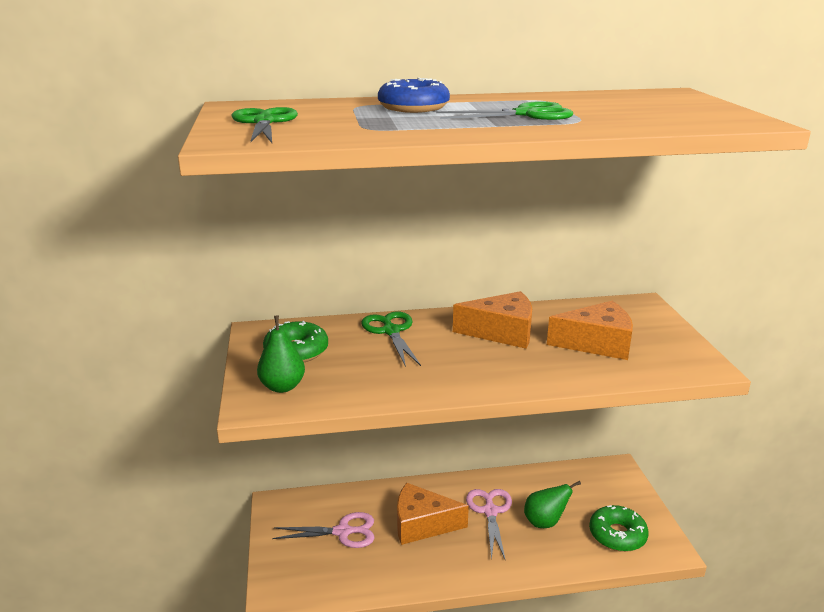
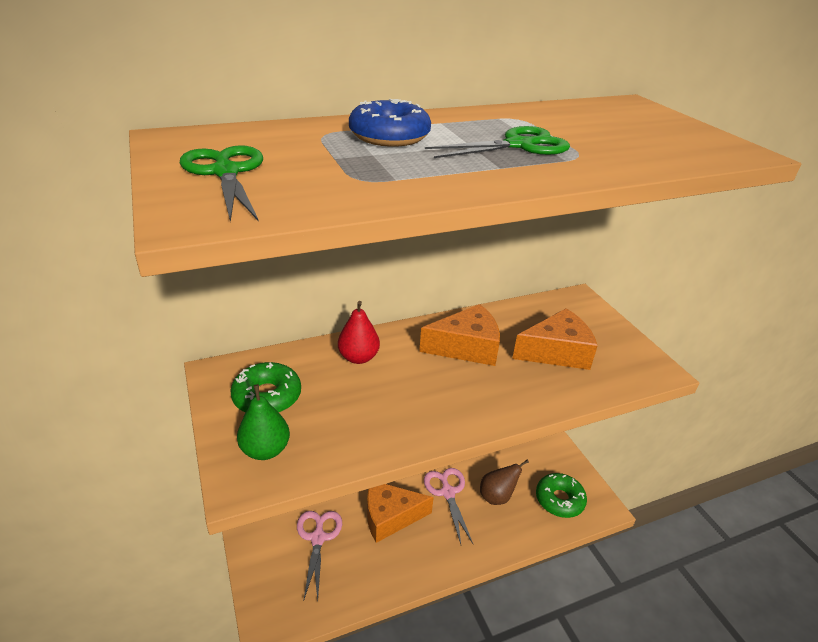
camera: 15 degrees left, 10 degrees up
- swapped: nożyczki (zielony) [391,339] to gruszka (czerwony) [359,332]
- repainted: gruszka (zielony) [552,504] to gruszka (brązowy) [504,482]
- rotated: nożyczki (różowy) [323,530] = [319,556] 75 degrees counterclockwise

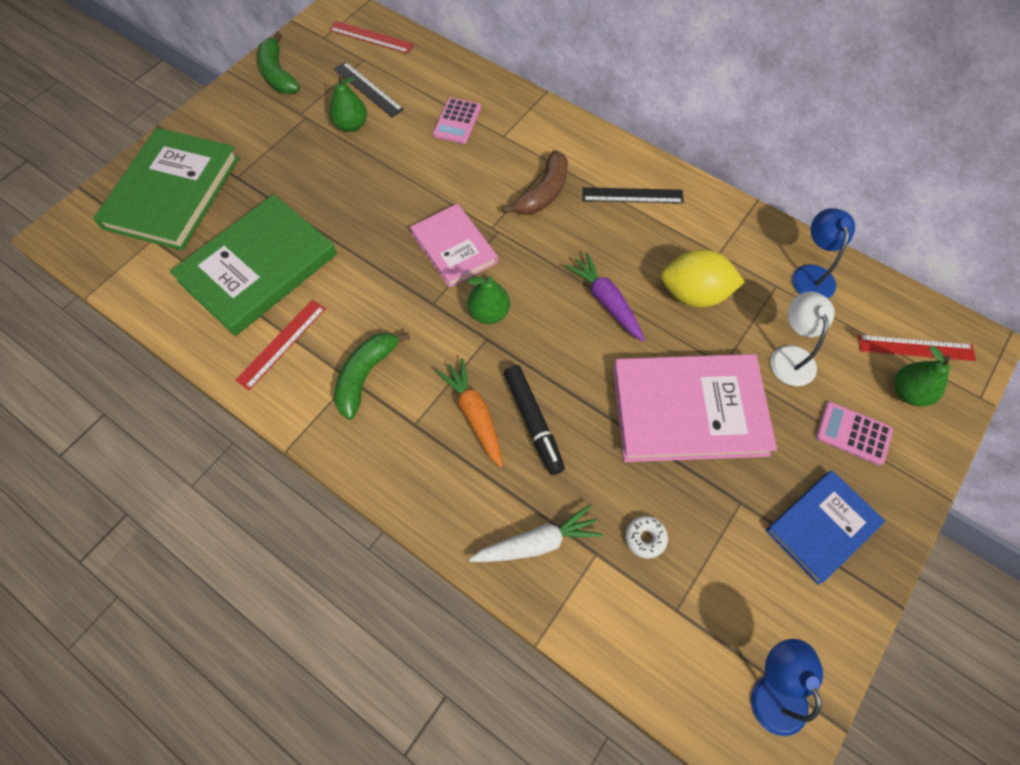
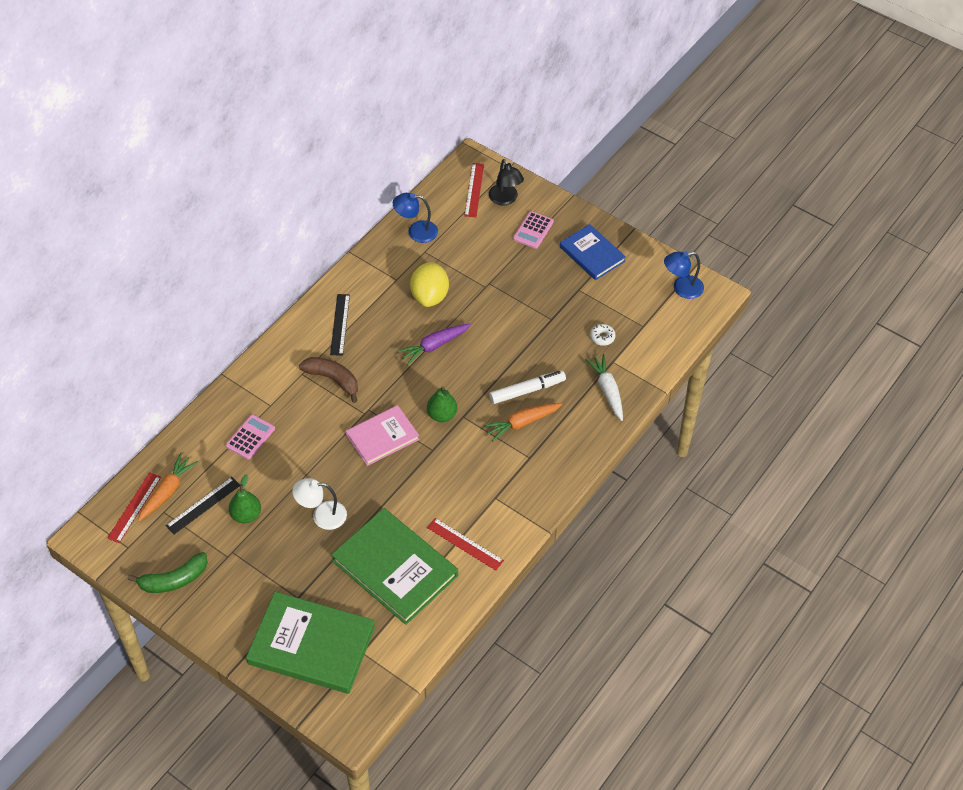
camera: 90 degrees left, 10 degrees down
- gone: banan (zielony) [372,376]
- gone: książka (różowy) [695,408]
- new: marchewka (pomarańczowy) [168,487]
- shifted: lampka (biały) [802,339] to [319,504]
- swapped: gruszka (zielony) [922,376] to lampka (czarny) [506,182]
- repainted: flamaster (czarny) [534,420] to flamaster (biały) [527,387]
- rotated: kalkulator (różowy) [457,120] = [250,437] 75 degrees counterclockwise

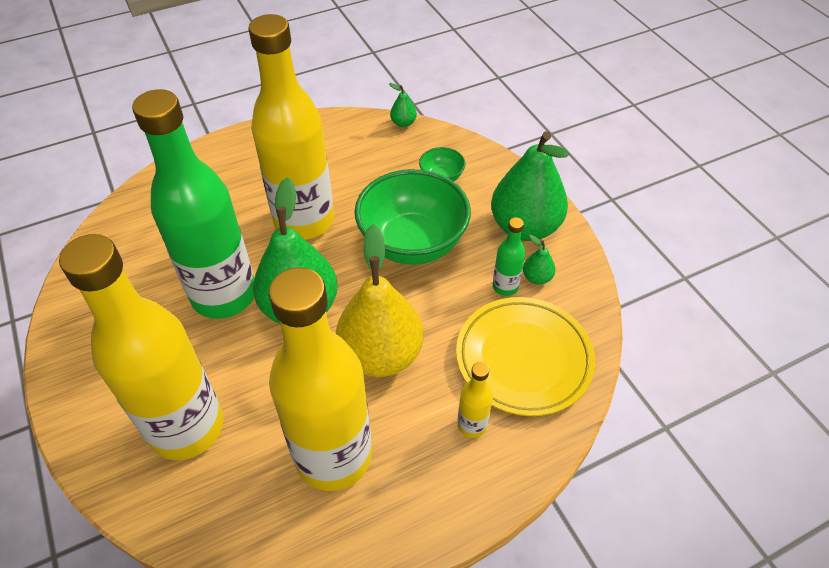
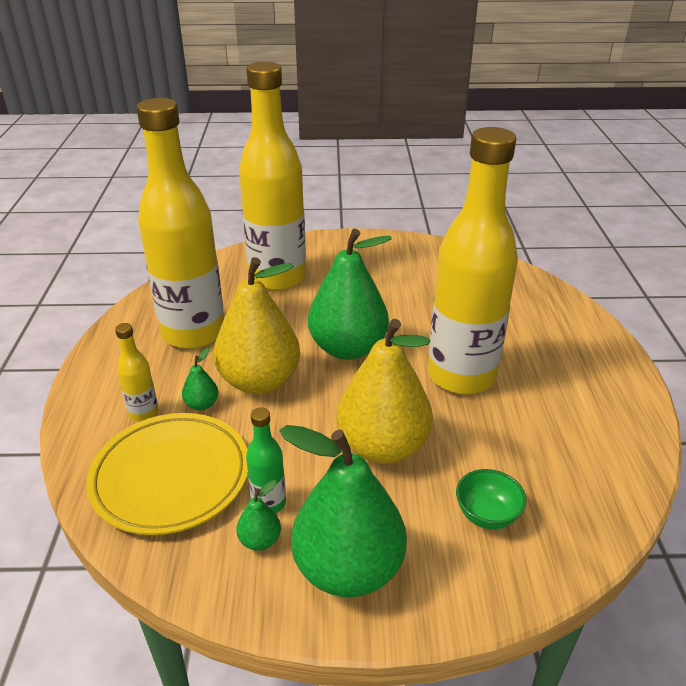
camera: 115 degrees right, 15 degrees down
- gone: butelka (zielony) [193,204]
- shifted: gruszka (zielony) [403,105] to [200,379]
- swapped: miska (zielony) [412,217] to gruszka (żółty) [384,391]

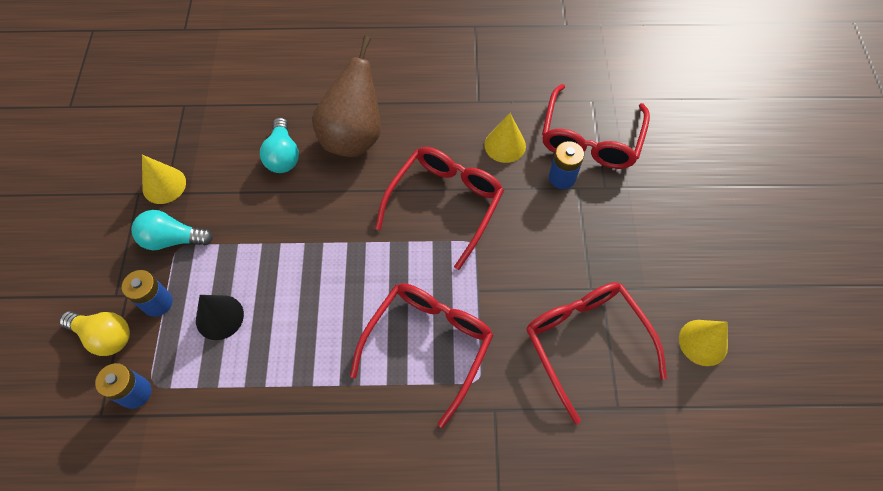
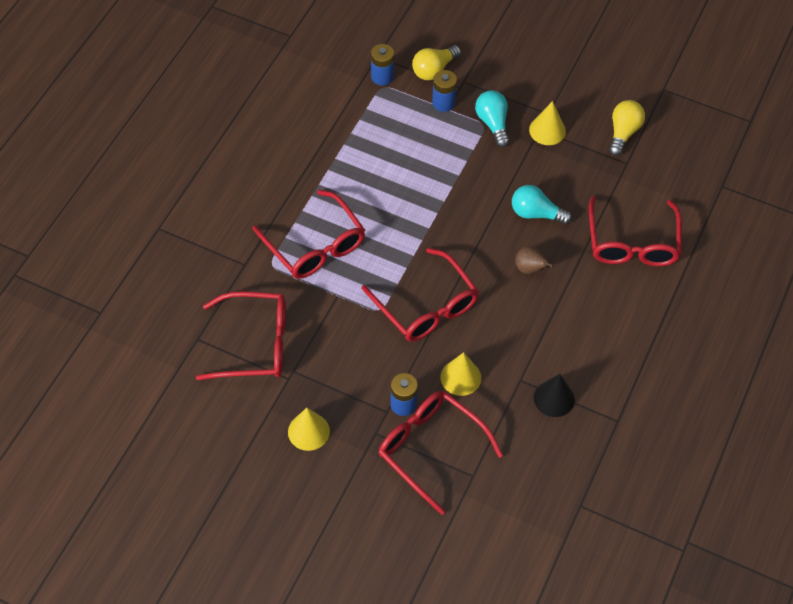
camera: 115 degrees right, 5 degrees down
- new: okulary (czerwony) [635,231]
- new: żarówka (żółty) [627,128]
- shifted: stożek (czarny) [220,317] to [554,395]
- shifted: stożek (żółty) [703,343] to [309,429]
- rotated: żarówka (turkusowy) [172,230] = [492,119] 45 degrees counterclockwise
- scaled: gruszka (brązowy) [346,96] = [534,260] x0.45

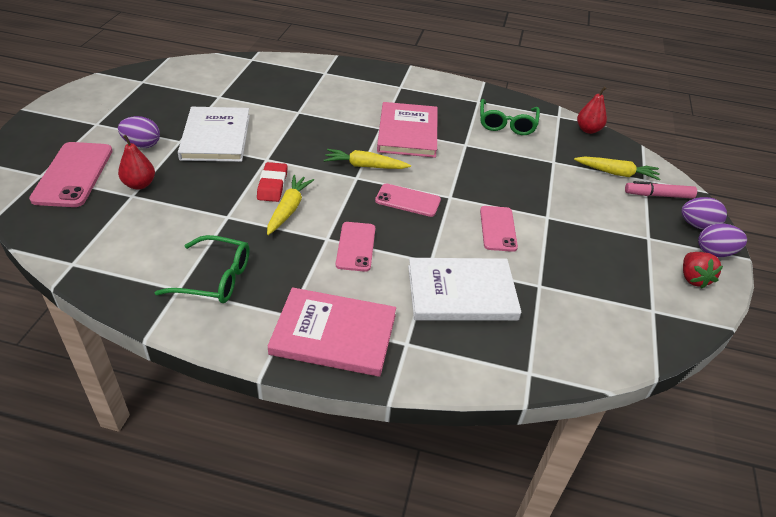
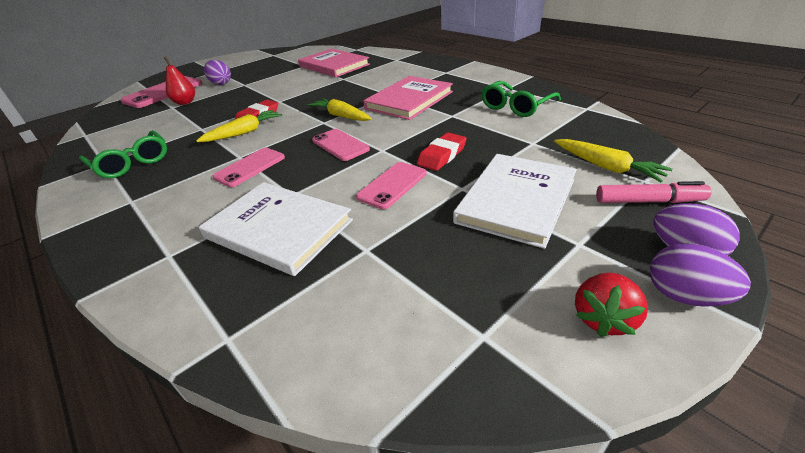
camera: 40 degrees right, 5 degrees down
- gone: gruszka (czerwony) [592,110]
- new: gumka do mazania (czerwony) [442,152]
- shifted: książka (biały) [214,134] to [515,201]
- shifted: książka (różowy) [332,332] to [334,63]
- rotated: flamaster (różowy) [661,190] = [654,192] 150 degrees clockwise

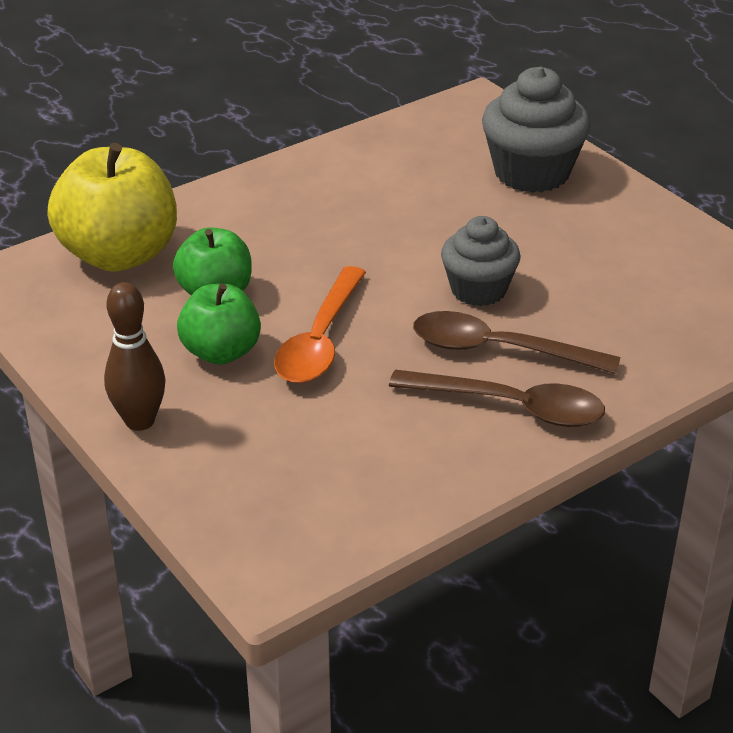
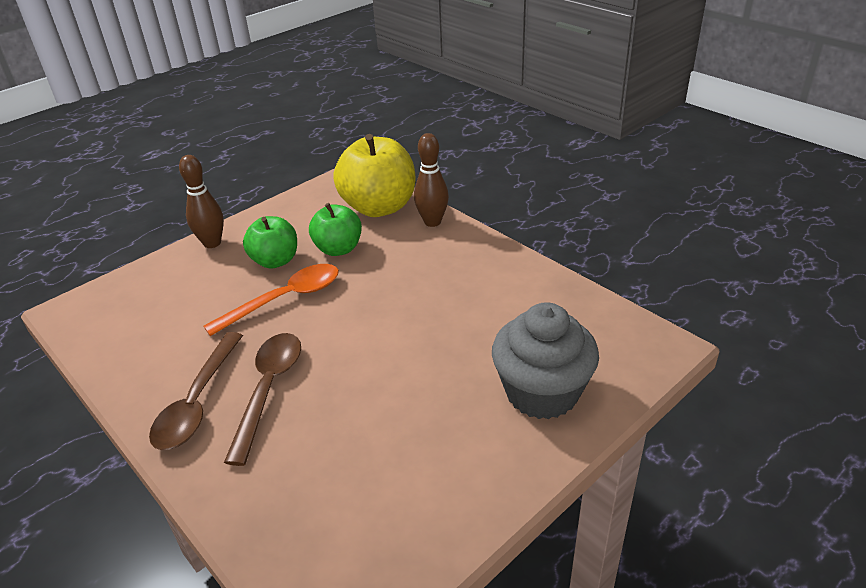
camera: 85 degrees right, 0 degrees up
- gone: muffinka (szary) [481,261]
- new: kręgiel (brązowy) [431,180]
- rotated: łyżka (pomarańczowy) [320,324] = [271,300] 135 degrees clockwise

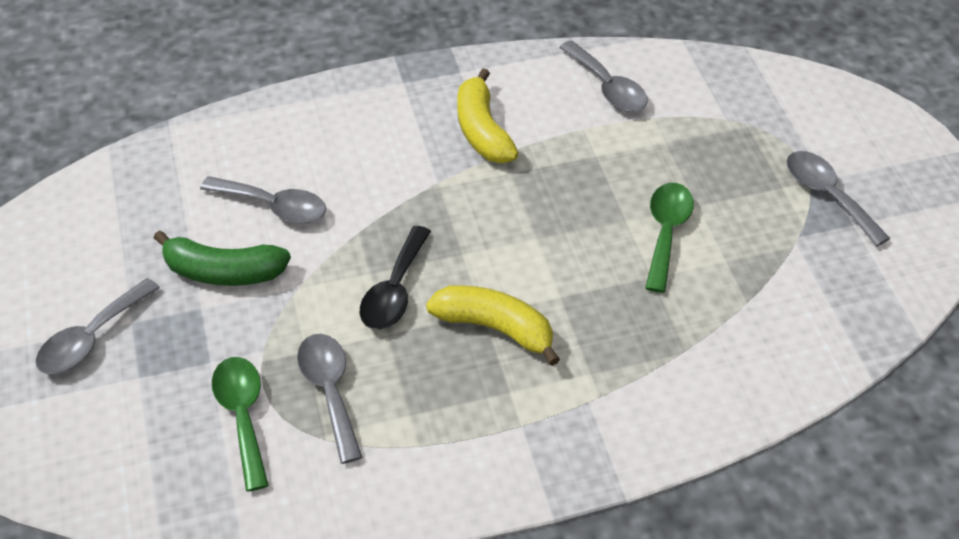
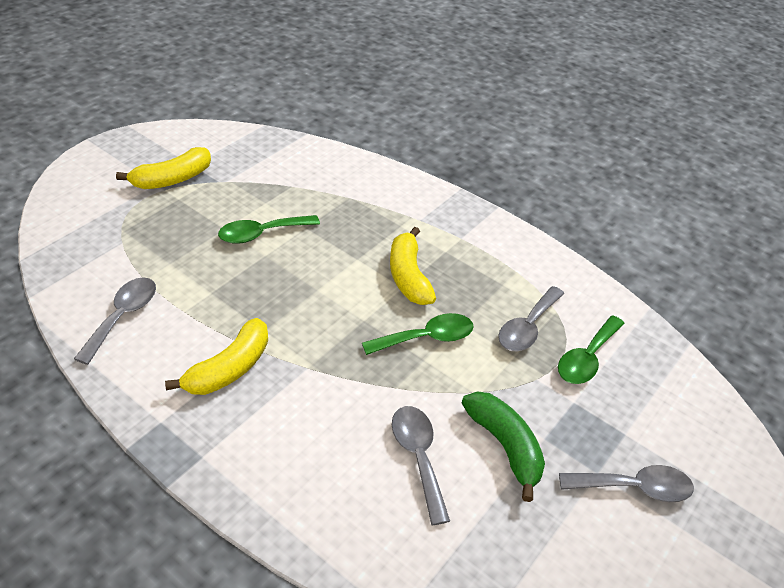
camera: 130 degrees left, 5 degrees down
- swapped: łyżka (szary) [838,199] to banan (żółty) [163,168]
- repainted: łyżka (czarny) [395,278] to łyżka (zielony) [418,334]

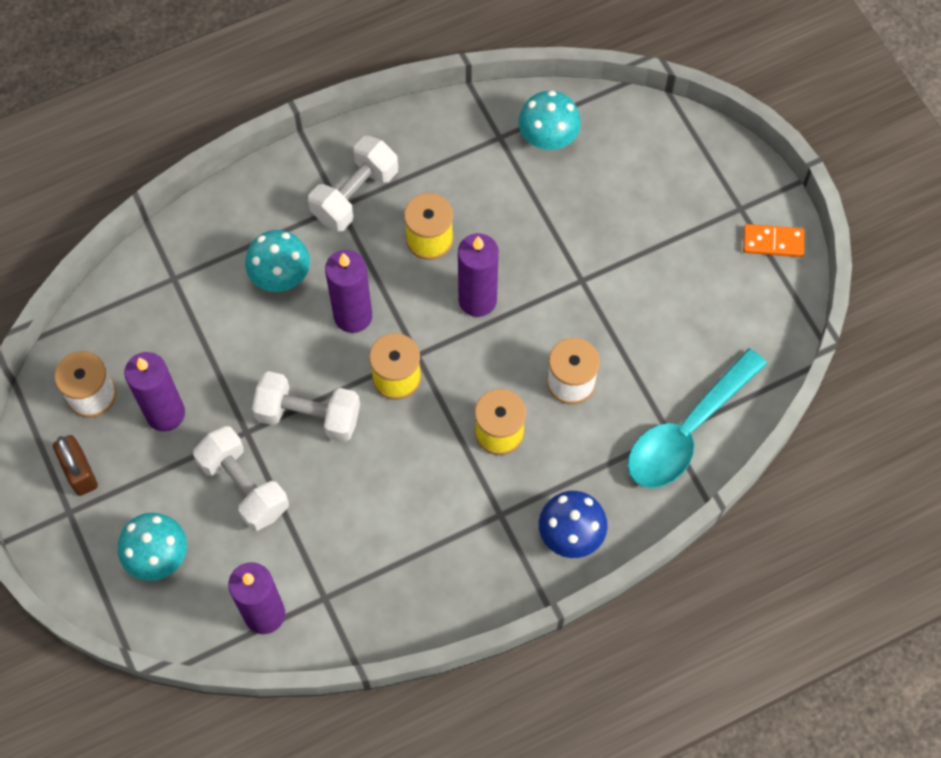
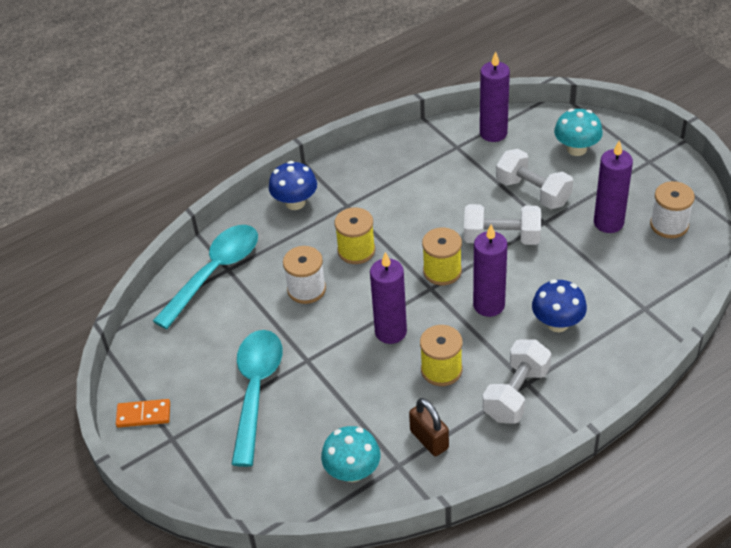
camera: 175 degrees right, 20 degrees down
- new: łyżka (turkusowy) [257,398]
- shifted: kłódka (brązowy) [75,465] to [429,427]
- repainted: grzyb (turkusowy) [277,261] to grzyb (niebieski) [559,305]

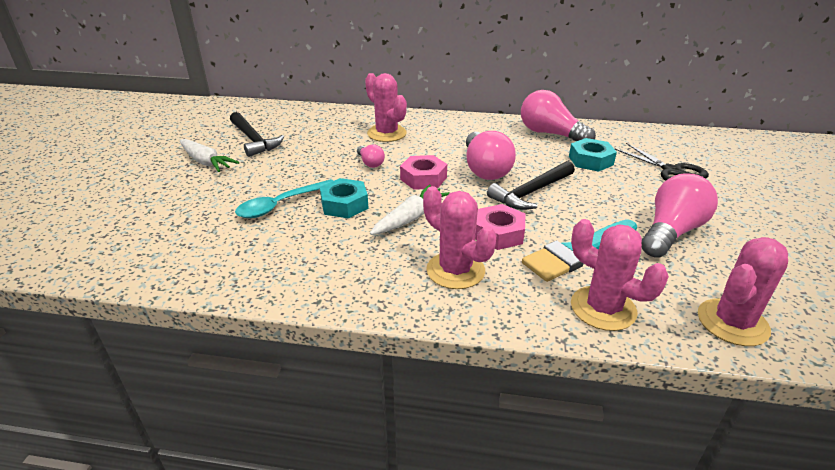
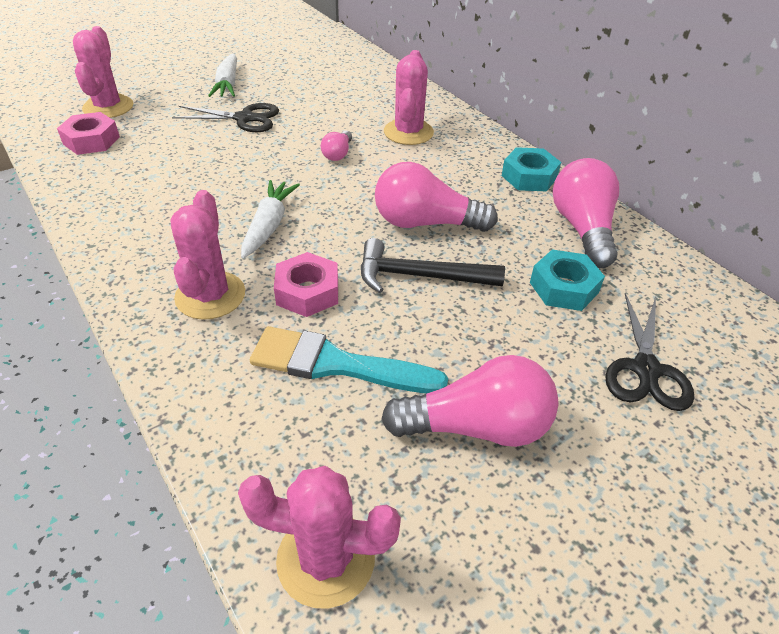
camera: 45 degrees right, 10 degrees up
- gone: młotek (czarny) [257,134]
- gone: łyżka (turkusowy) [284,198]
- new: nożyczki (czarny) [225,117]
- shifted: nakrętka (turkusowy) [344,198] to [531,169]
- shifted: nakrętka (różowy) [423,172] to [88,133]
- shifted: kaktus (różowy) [620,275] to [103,72]
- rotated: marchewka (biały) [410,210] = [270,219] 75 degrees counterclockwise
- rotated: żarówka (różowy) [491,155] = [436,197] 60 degrees clockwise

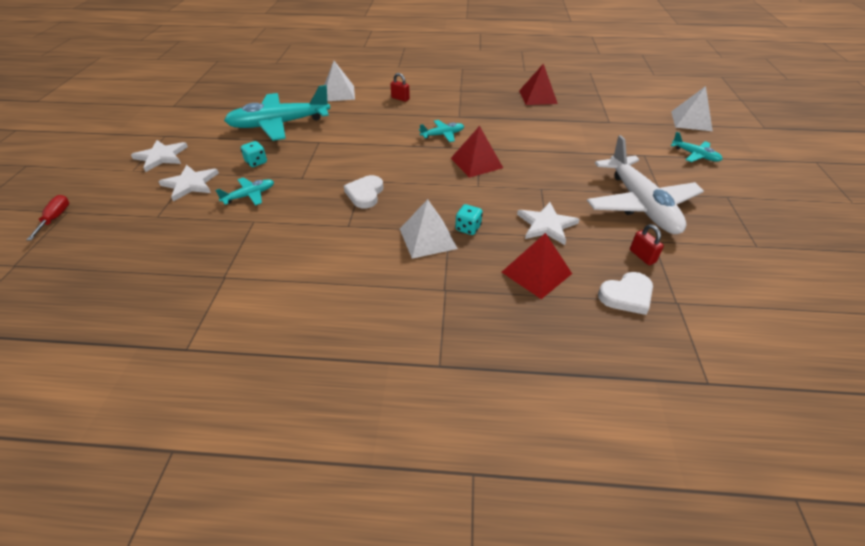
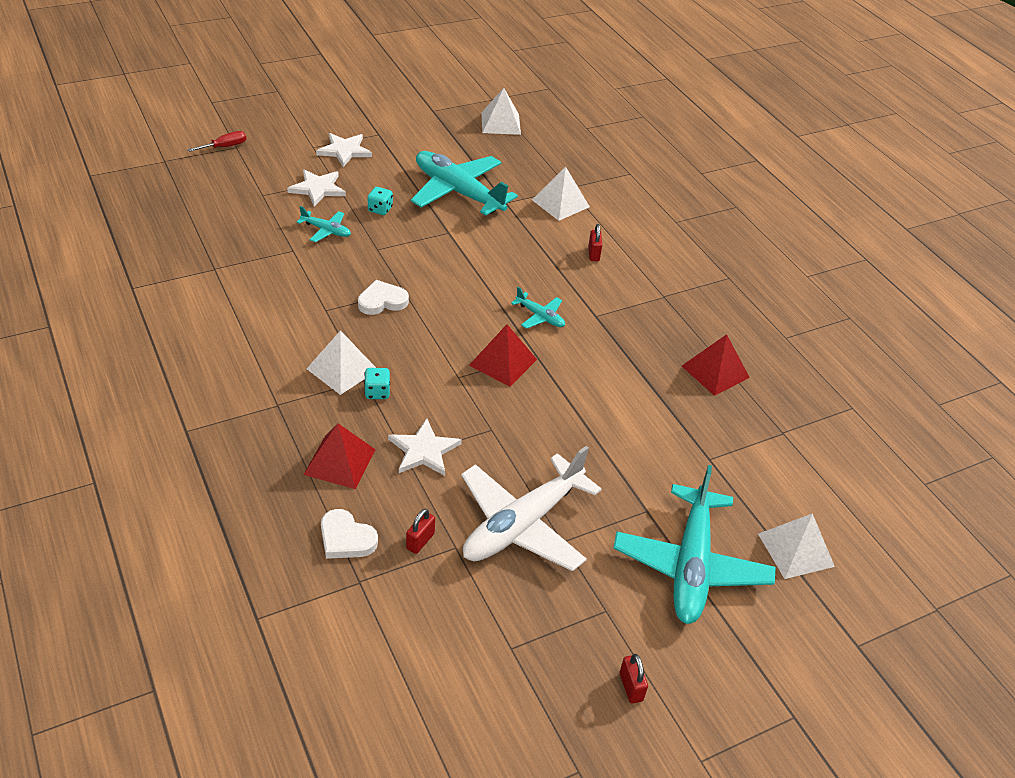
camera: 55 degrees right, 0 degrees up
- new: piramida (biały) [501,111]
- new: kłódka (czerwony) [634,679]
- scaled: samolot (turkusowy) [696,147] = [694,544] x2.23

